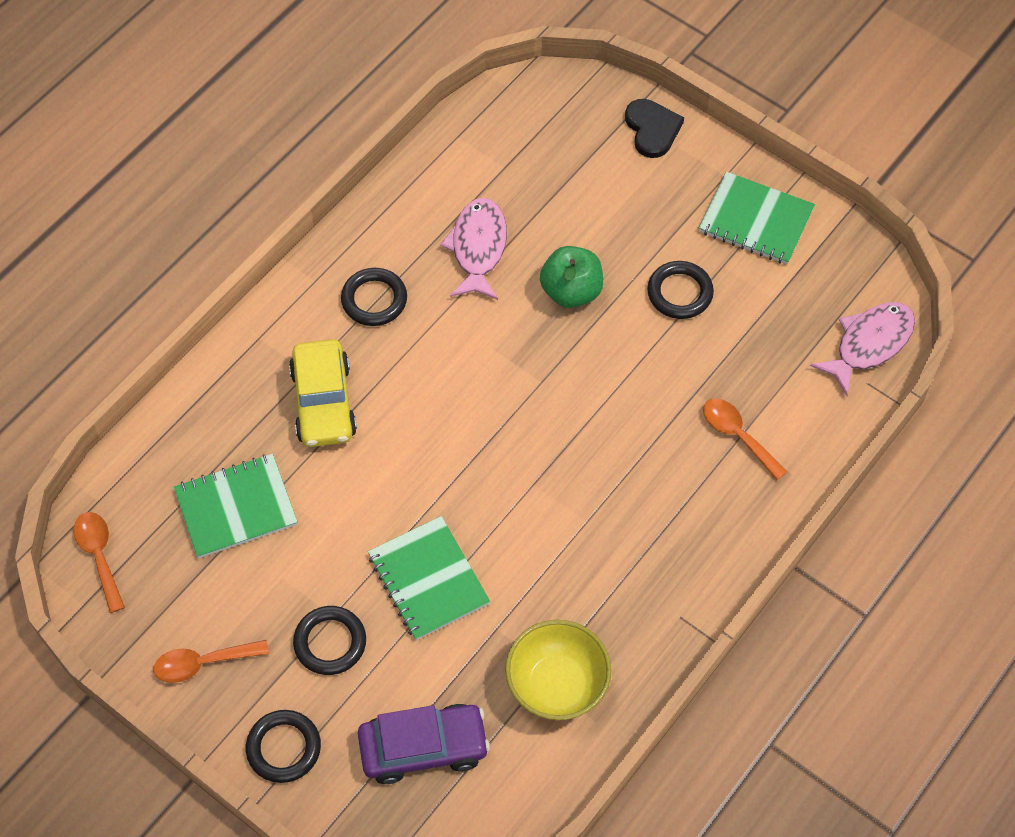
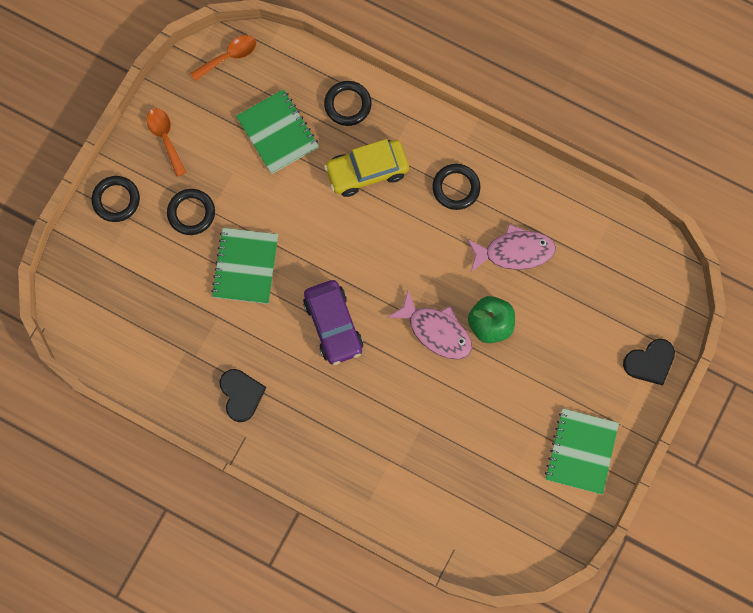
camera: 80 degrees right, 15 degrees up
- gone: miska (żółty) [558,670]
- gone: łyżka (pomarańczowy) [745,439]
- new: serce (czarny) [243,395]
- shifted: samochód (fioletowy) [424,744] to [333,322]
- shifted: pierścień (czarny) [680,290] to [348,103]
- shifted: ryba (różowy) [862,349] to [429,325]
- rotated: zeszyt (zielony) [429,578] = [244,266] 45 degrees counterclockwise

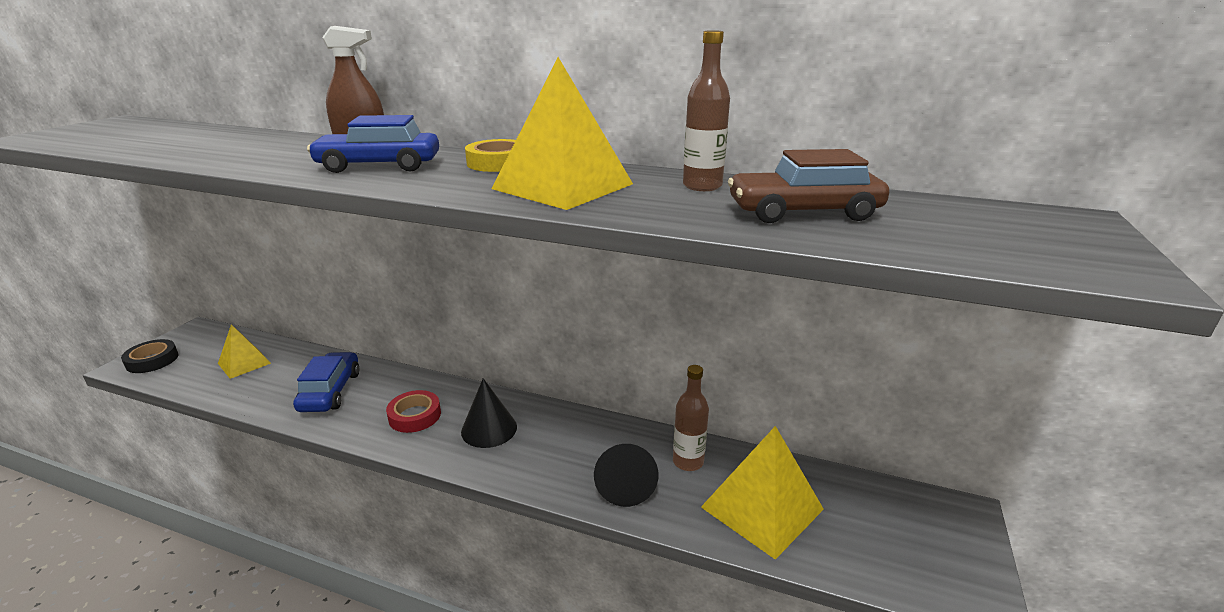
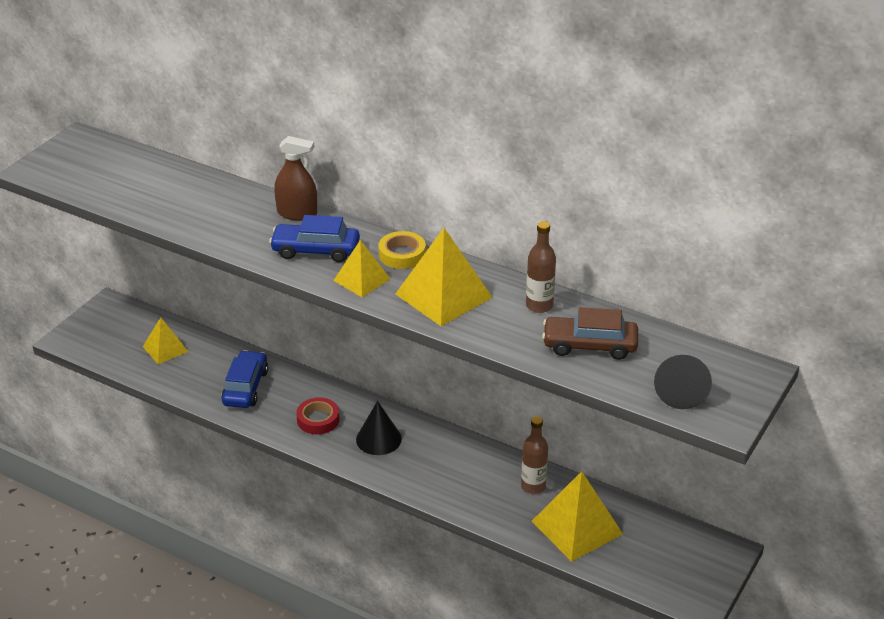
camera: 10 degrees right, 10 degrees up
- gone: taśma klejąca (czarny) [150,356]
- new: piramida (żółty) [362,268]
- shifted: stożek (czarny) [626,475] to [683,382]

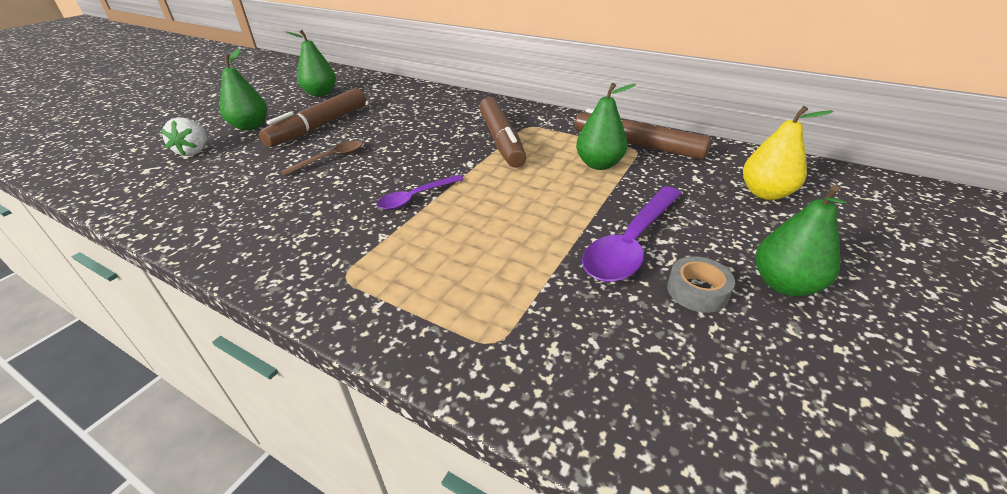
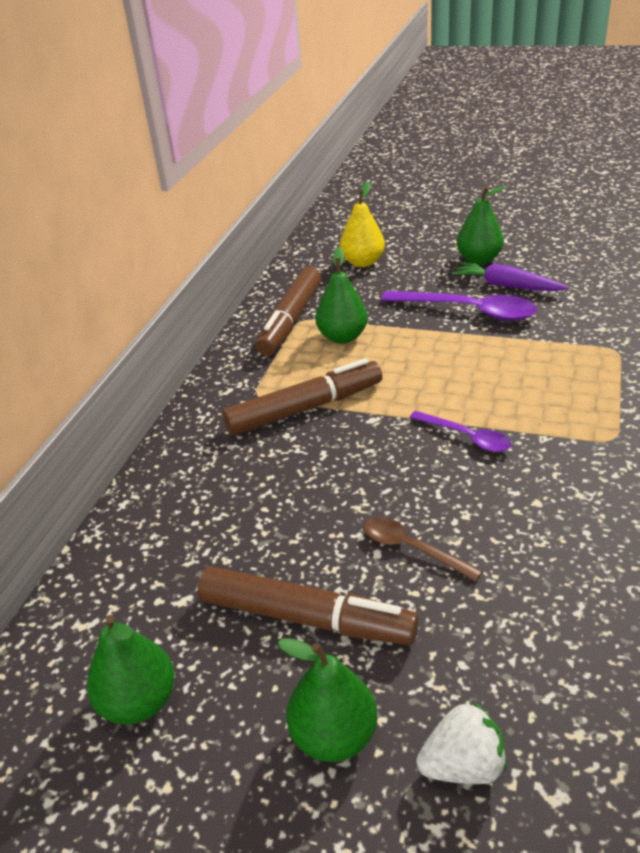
camera: 100 degrees left, 0 degrees up
- swapped: taśma klejąca (szary) [701,284] to marchewka (fioletowy) [510,276]

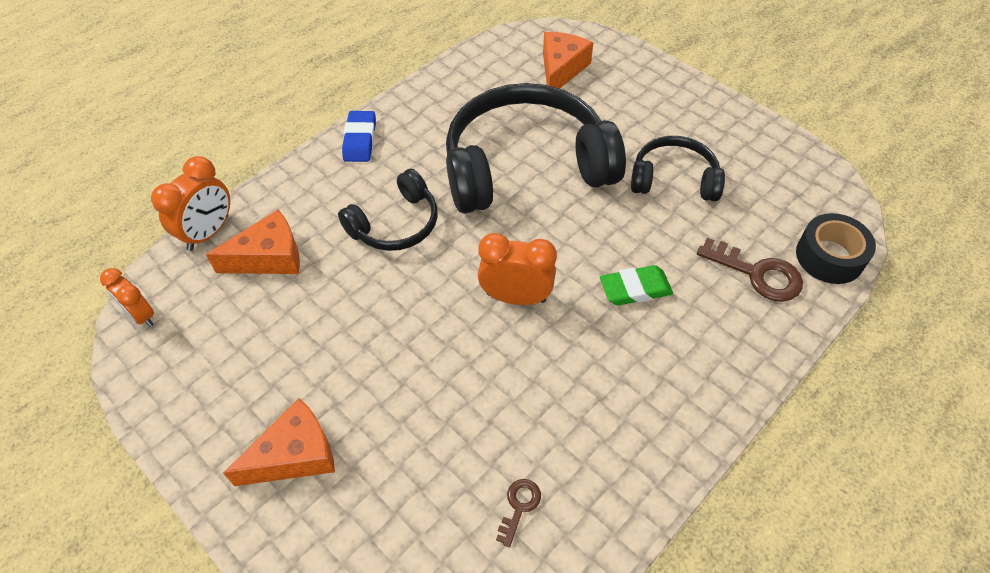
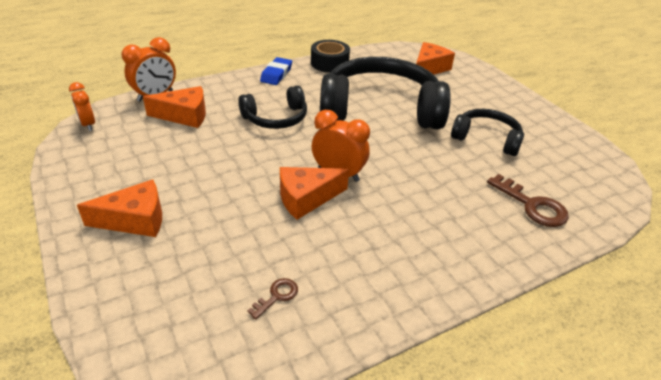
camera: 15 degrees right, 15 degrees down
- gone: gumka do mazania (zielony) [636,285]
- new: ser (pomarańczowy) [314,193]
- shifted: taśma klejąca (czarny) [836,248] to [330,56]

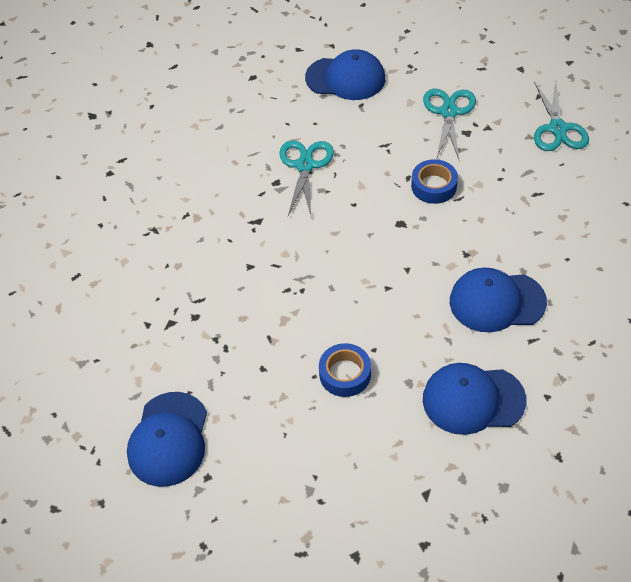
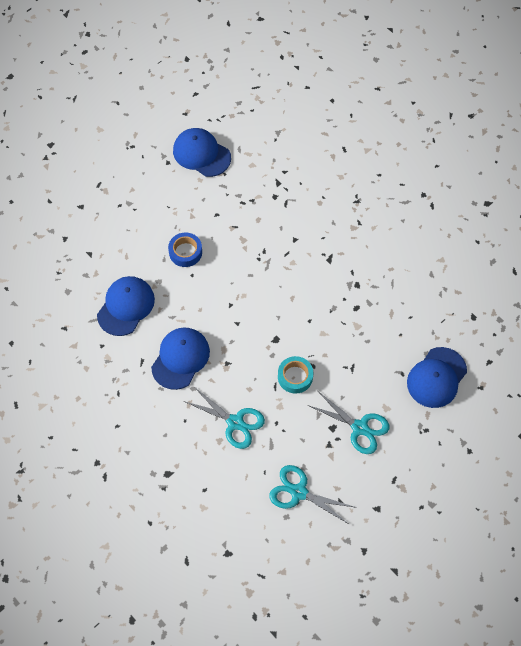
camera: 115 degrees right, 10 degrees up
- shifted: nożyczki (turkusowy) [306,178] to [224,418]
- repainted: taśma klejąca (niebieski) [434,181] to taśma klejąca (turkusowy) [295,375]

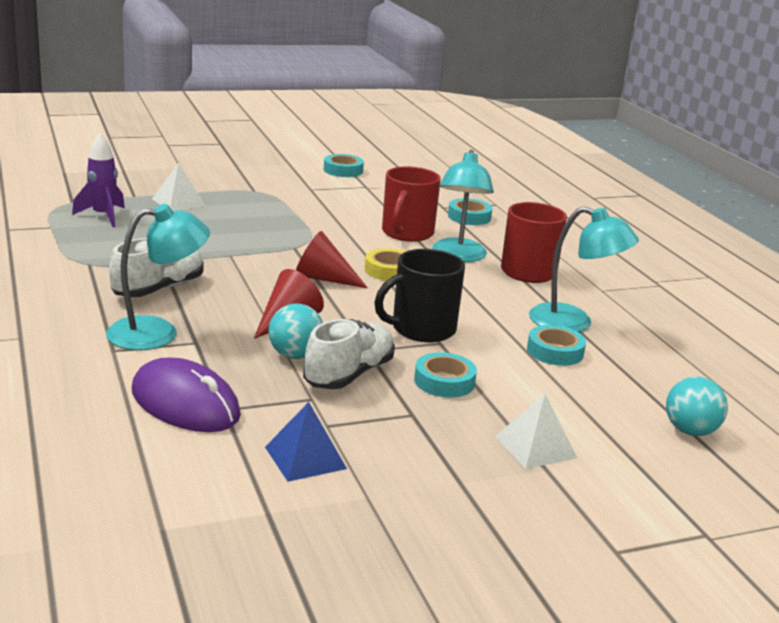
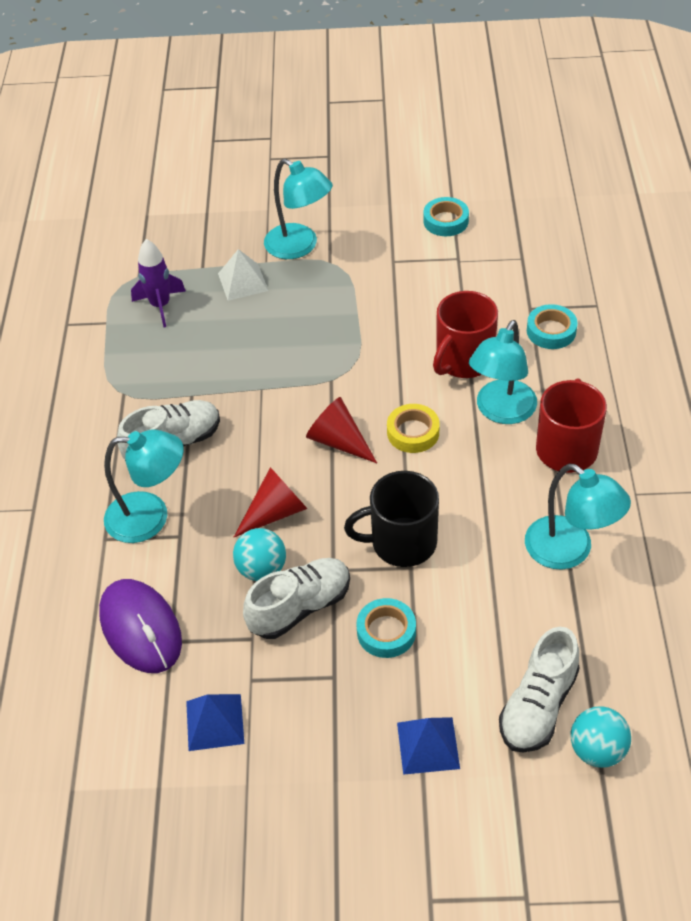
camera: 25 degrees right, 25 degrees up
- gone: taśma klejąca (turkusowy) [556,345]
- new: lampka (turkusowy) [298,209]
- new: but (biały) [539,690]
- repainted: piramida (biały) [536,431] to piramida (niebieski) [428,746]

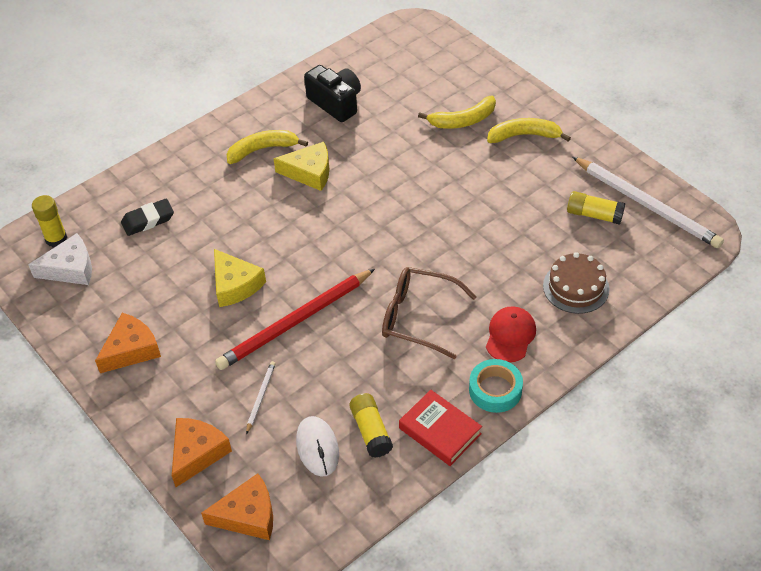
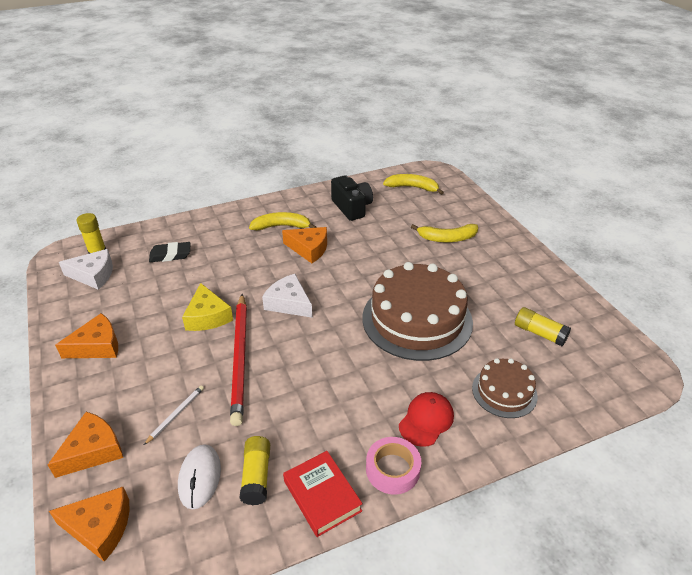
camera: 15 degrees right, 10 degrees down
- gone: okulary (brązowy) [429,313]
- gone: ołówek (biały) [648,202]
- new: ser (biały) [287,296]
- new: tort (brązowy) [417,311]
- shifted: banan (żółty) [529,130] to [413,184]
- repainted: ser (żółty) [301,166] to ser (pomarańczowy) [304,245]
- repainted: taśma klejąca (turkusowy) [496,386] to taśma klejąca (różowy) [393,466]
- rotated: ołówek (czerwony) [295,319] = [238,360] 75 degrees counterclockwise

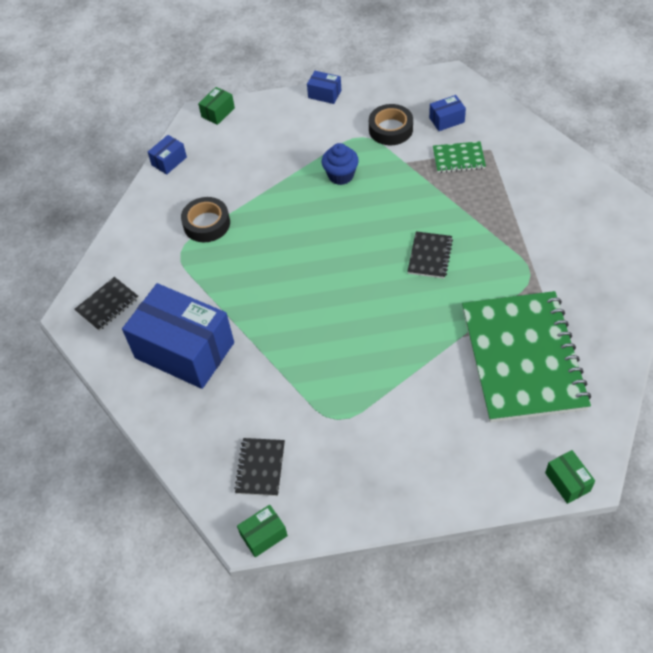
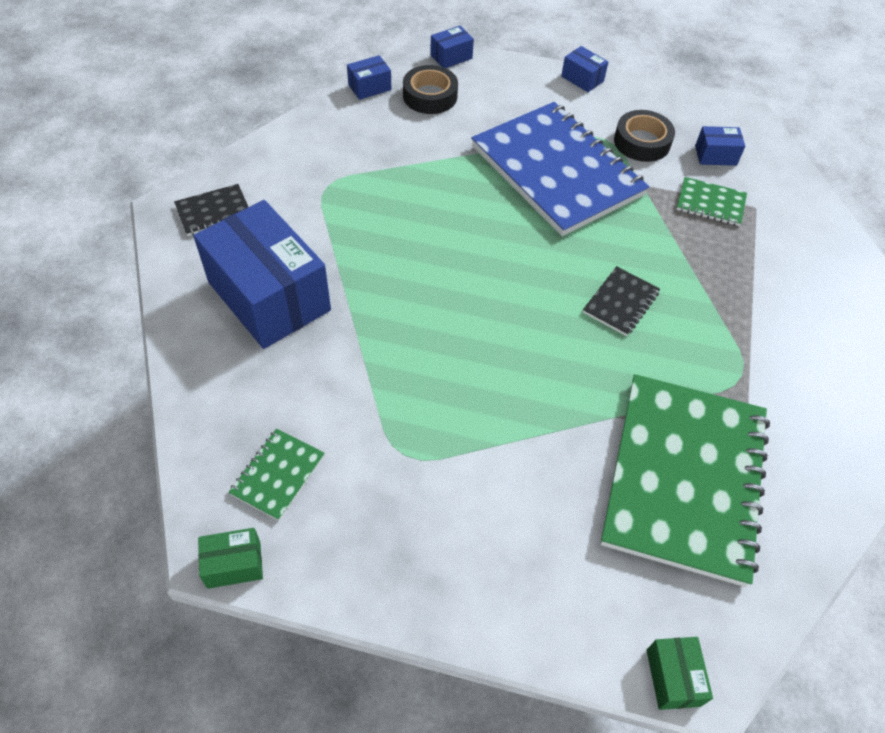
camera: 15 degrees right, 0 degrees up
- shifted: taśma klejąca (czarny) [205,219] to [430,89]
- swapped: muffinka (niebieski) [340,164] to zeszyt (niebieski) [560,169]
- repainted: pudełko (zielony) [216,106] to pudełko (niebieski) [452,47]
- repainted: zeszyt (czarny) [259,467] to zeszyt (zielony) [276,474]

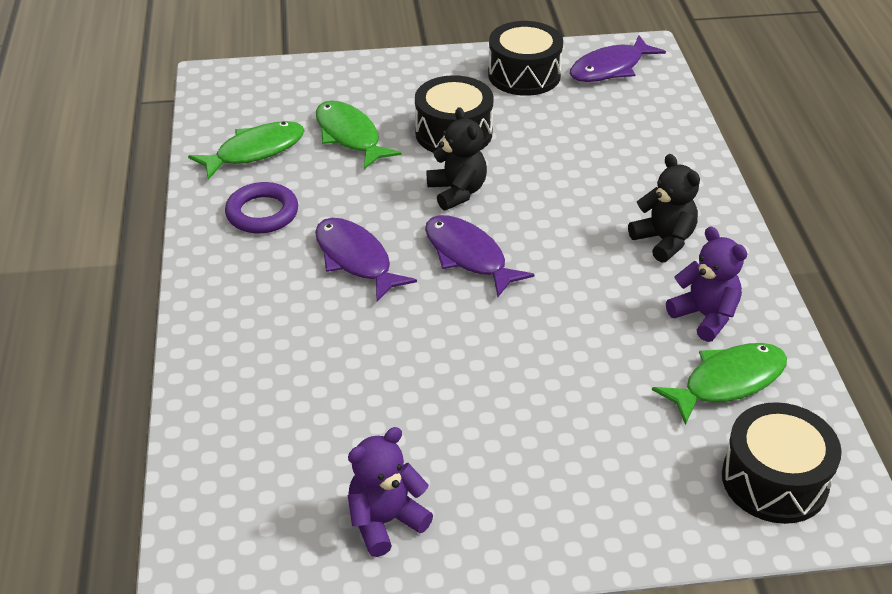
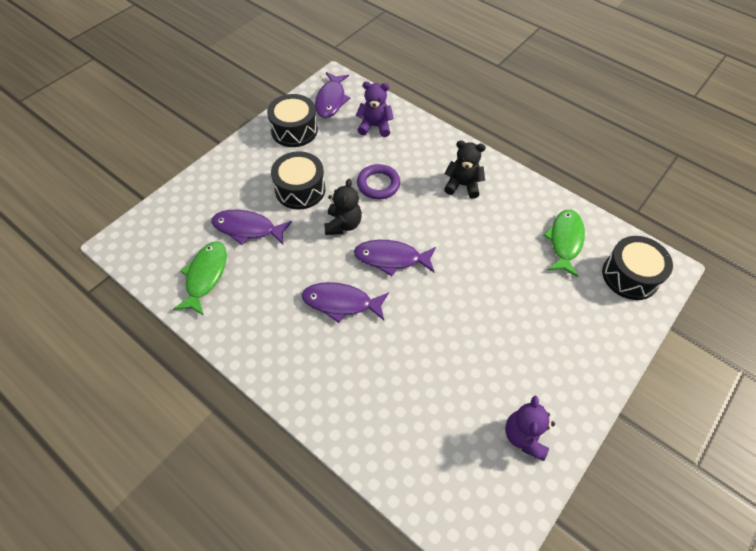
camera: 45 degrees left, 15 degrees up
- shifted: pierścień (fioletowy) [261,208] to [378,181]
- shifted: miś (fioletowy) [706,284] to [375,109]
- repainted: ryba (zielony) [359,134] to ryba (fioletowy) [251,227]
- rotated: miś (czarny) [456,158] = [343,207] 75 degrees clockwise

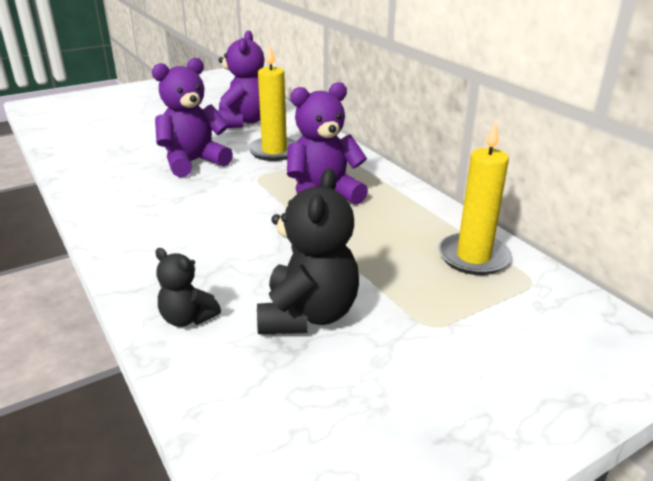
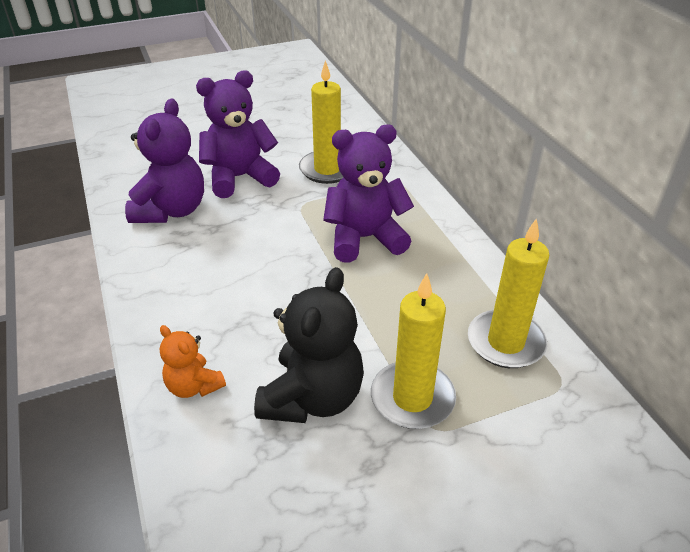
camera: 10 degrees right, 10 degrees up
- new: świeca (żółty) [413,351]
- shifted: miś (fioletowy) [240,79] to [164,160]
- repainted: miś (czarny) [188,287] to miś (pomarańczowy) [193,361]

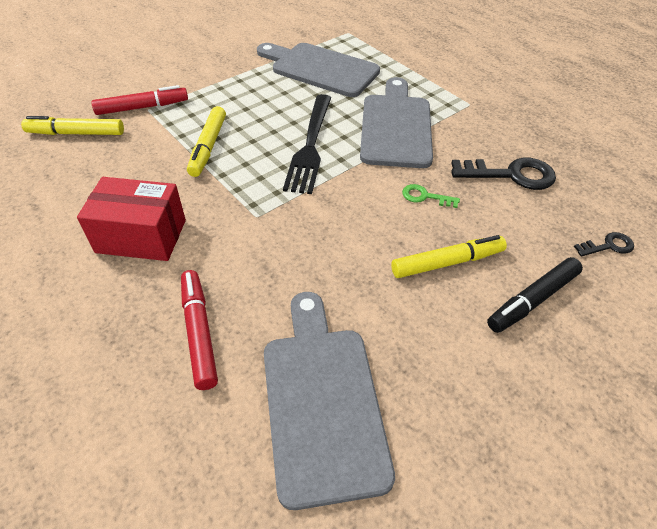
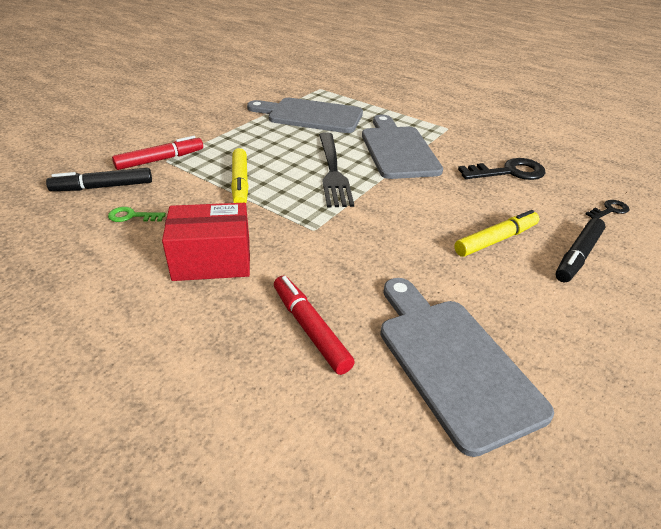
camera: 15 degrees left, 10 degrees down
- shifted: klucz (zielony) [431,196] to [137,214]
- repainted: flamaster (żółty) [72,125] to flamaster (czarny) [99,179]

